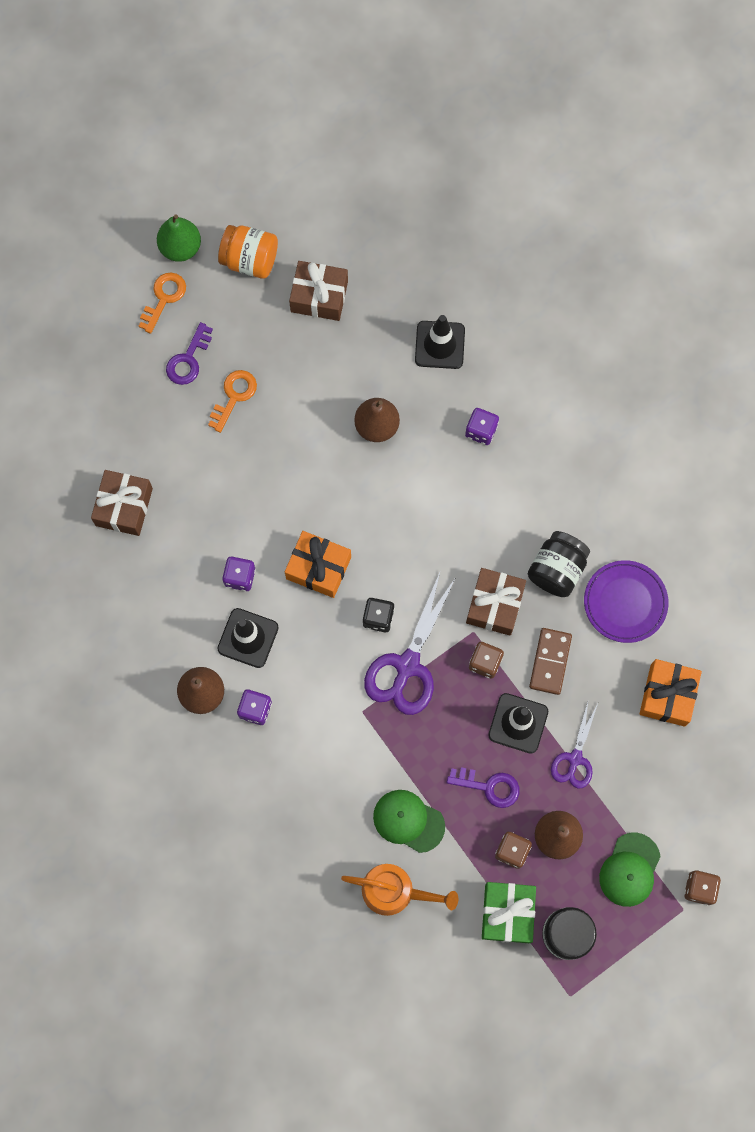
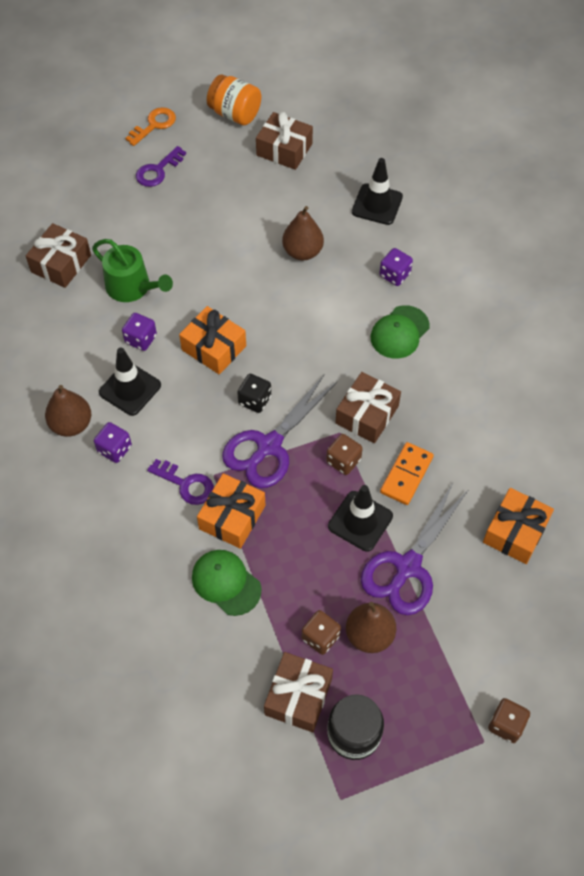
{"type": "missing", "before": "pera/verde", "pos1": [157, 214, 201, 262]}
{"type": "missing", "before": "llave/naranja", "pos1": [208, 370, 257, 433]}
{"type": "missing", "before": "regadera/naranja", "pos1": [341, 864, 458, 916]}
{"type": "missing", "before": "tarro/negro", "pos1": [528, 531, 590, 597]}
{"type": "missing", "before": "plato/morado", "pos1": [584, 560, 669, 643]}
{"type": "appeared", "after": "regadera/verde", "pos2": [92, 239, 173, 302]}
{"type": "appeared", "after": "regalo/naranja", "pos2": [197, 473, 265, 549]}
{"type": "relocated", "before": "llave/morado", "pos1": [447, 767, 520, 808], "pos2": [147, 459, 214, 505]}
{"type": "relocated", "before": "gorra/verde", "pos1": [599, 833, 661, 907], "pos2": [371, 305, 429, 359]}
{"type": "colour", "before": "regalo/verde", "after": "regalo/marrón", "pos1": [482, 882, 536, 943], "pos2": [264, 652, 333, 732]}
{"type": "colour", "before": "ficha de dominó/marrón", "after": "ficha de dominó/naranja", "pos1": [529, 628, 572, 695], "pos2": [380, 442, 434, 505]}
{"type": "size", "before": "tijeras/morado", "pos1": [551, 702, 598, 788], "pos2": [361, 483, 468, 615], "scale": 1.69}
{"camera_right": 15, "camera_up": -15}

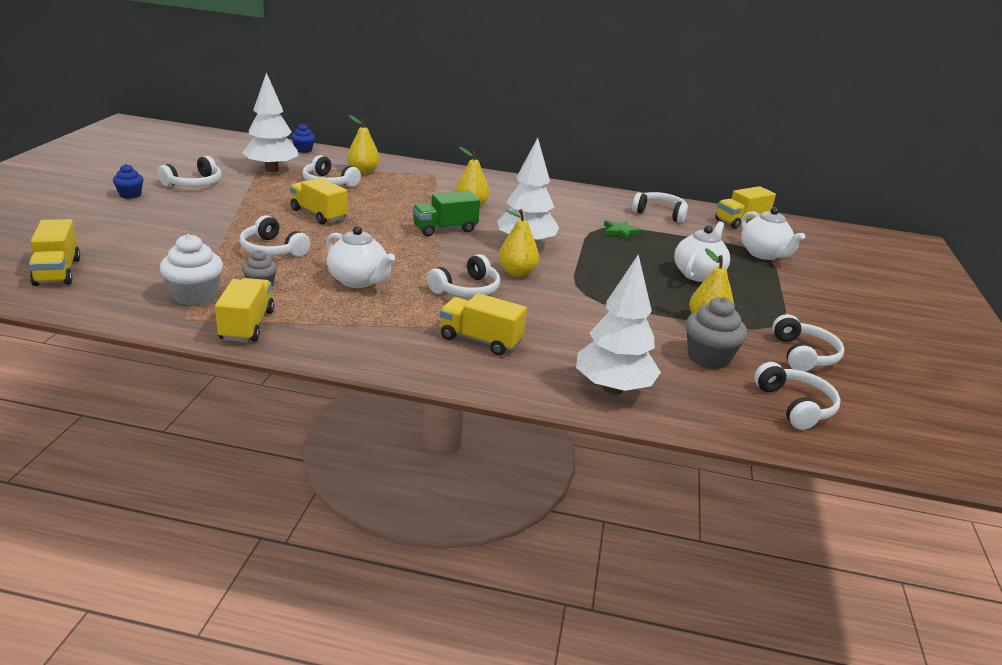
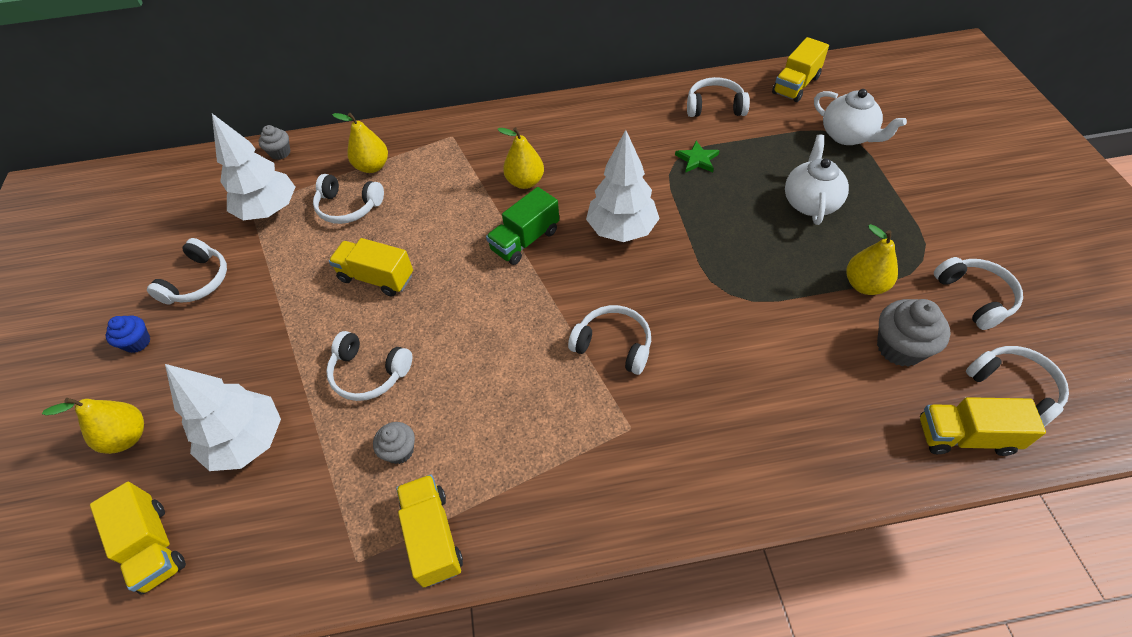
{"type": "missing", "before": "magdalena/blanco", "pos1": [160, 234, 223, 306]}
{"type": "missing", "before": "tetera/blanco", "pos1": [326, 226, 395, 288]}
{"type": "relocated", "before": "camión/amarillo", "pos1": [440, 293, 527, 355], "pos2": [920, 397, 1046, 456]}
{"type": "relocated", "before": "pera/amarillo", "pos1": [498, 209, 539, 277], "pos2": [42, 398, 144, 454]}
{"type": "relocated", "before": "árbol/blanco", "pos1": [576, 254, 661, 395], "pos2": [165, 364, 281, 471]}
{"type": "colour", "before": "magdalena/azul", "after": "magdalena/gris", "pos1": [291, 124, 315, 153], "pos2": [258, 125, 290, 160]}
{"type": "spun", "before": "auriculares/blanco", "pos1": [427, 254, 500, 297], "pos2": [568, 305, 651, 375], "turn": -90}
{"camera_right": -15, "camera_up": 25}

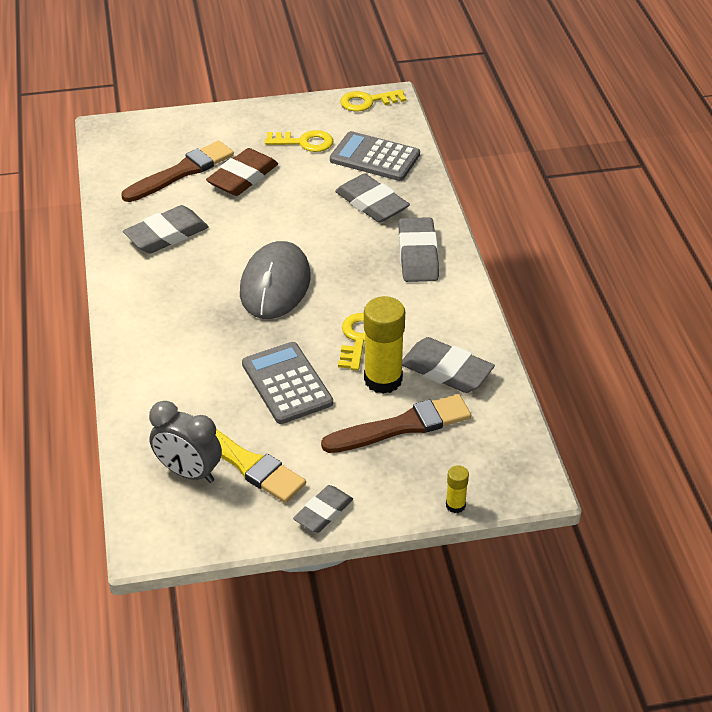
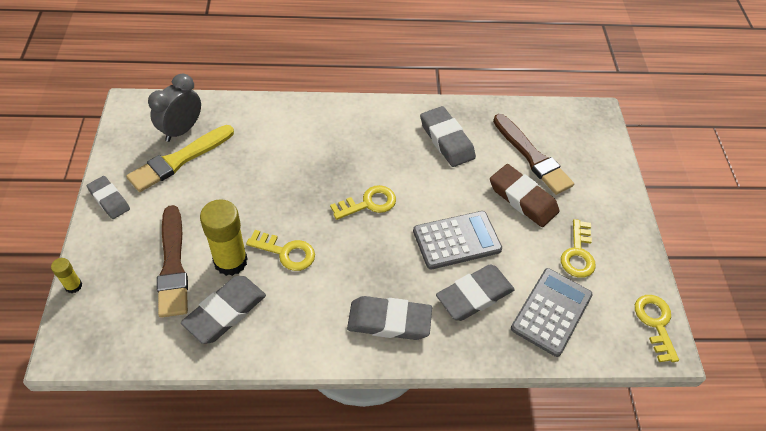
{"type": "relocated", "before": "calculadora/gris", "pos1": [242, 342, 333, 424], "pos2": [413, 211, 502, 270]}
{"type": "exchanged", "before": "ratón/gris", "after": "llave/amarillo", "pos1": [240, 241, 311, 319], "pos2": [330, 185, 396, 220]}
{"camera_right": 95, "camera_up": 10}

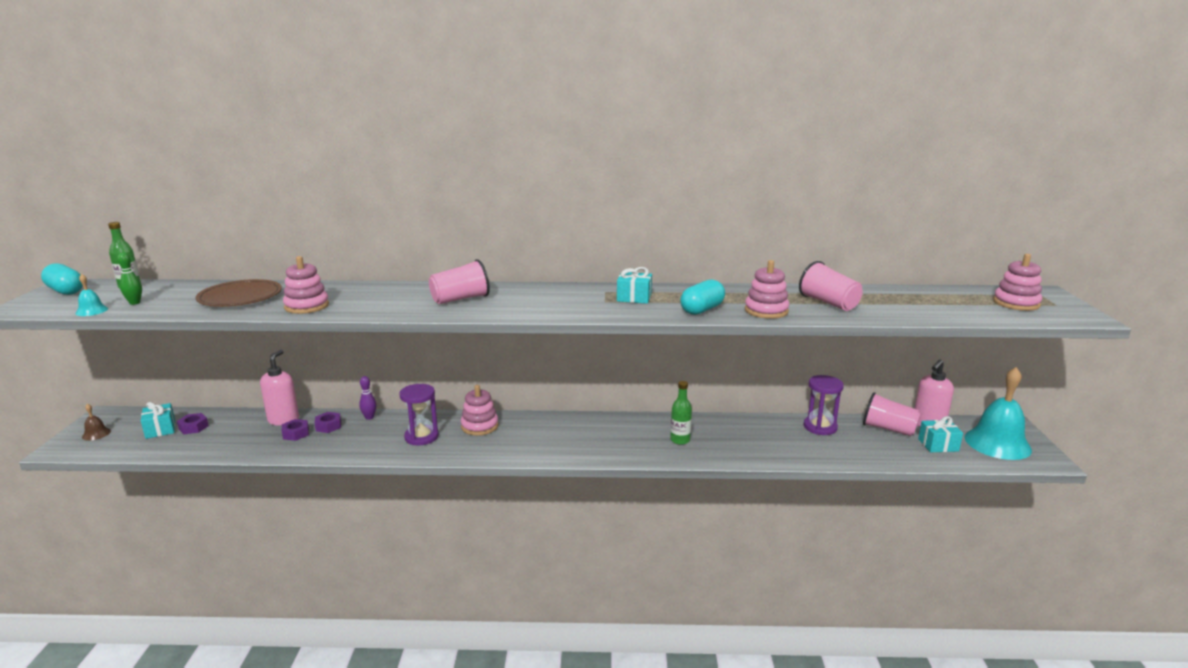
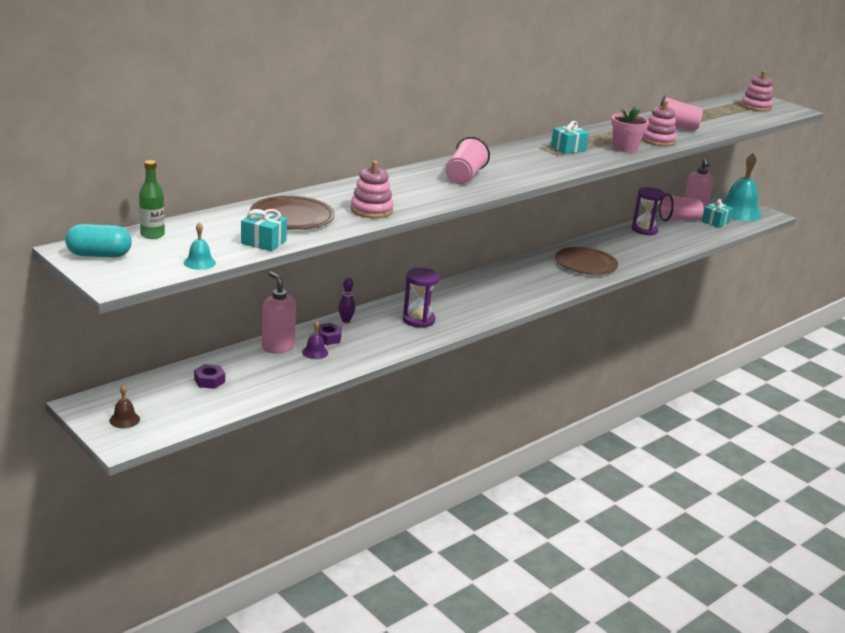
{"type": "missing", "before": "bolo/verde", "pos1": [117, 252, 142, 305]}
{"type": "missing", "before": "juguete apilable/rosa", "pos1": [461, 385, 499, 436]}
{"type": "relocated", "before": "regalo/turquesa", "pos1": [141, 402, 175, 439], "pos2": [241, 209, 287, 251]}
{"type": "exchanged", "before": "tuerca/morado", "after": "campana/morado", "pos1": [281, 419, 309, 441], "pos2": [302, 321, 328, 359]}
{"type": "exchanged", "before": "botella/verde", "after": "plato/marrón", "pos1": [670, 381, 692, 445], "pos2": [555, 247, 618, 275]}
{"type": "exchanged", "before": "cápsula/turquesa", "after": "maceta/rosa", "pos1": [680, 280, 725, 315], "pos2": [611, 107, 649, 153]}
{"camera_right": -45, "camera_up": 5}

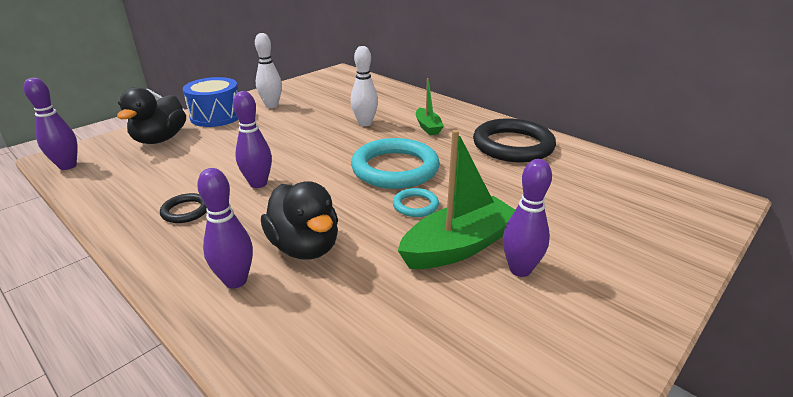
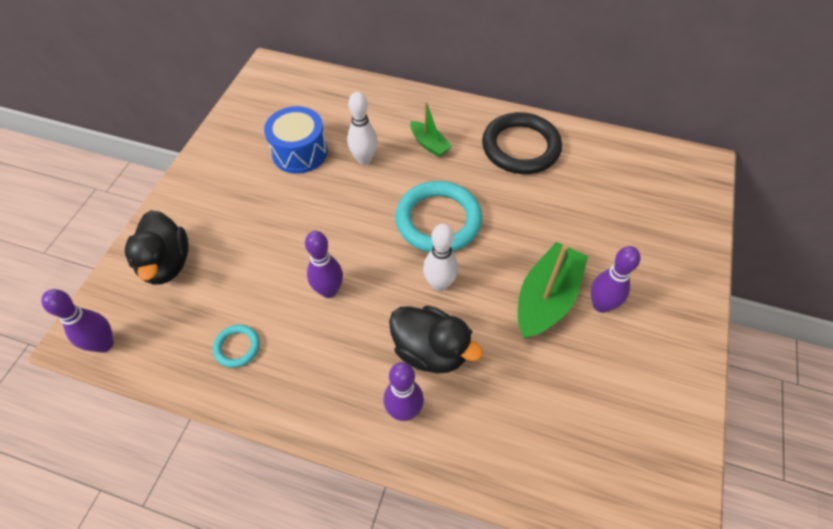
{"type": "missing", "before": "anillo/negro", "pos1": [160, 193, 207, 223]}
{"type": "relocated", "before": "tambor/azul", "pos1": [183, 77, 238, 127], "pos2": [264, 106, 328, 174]}
{"type": "relocated", "before": "bolo/blanco", "pos1": [255, 33, 282, 108], "pos2": [423, 224, 458, 291]}
{"type": "relocated", "before": "anillo/turquesa", "pos1": [393, 188, 439, 217], "pos2": [213, 325, 260, 368]}
{"camera_right": -25, "camera_up": 25}

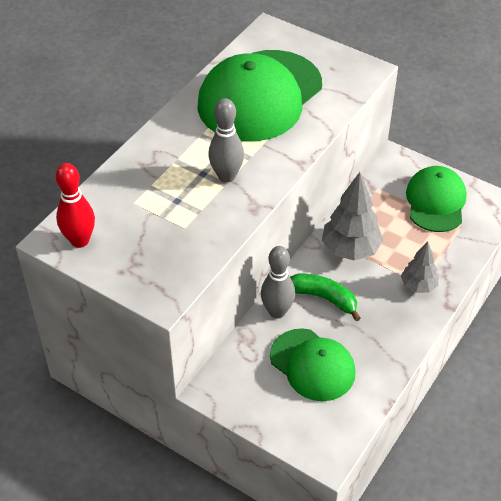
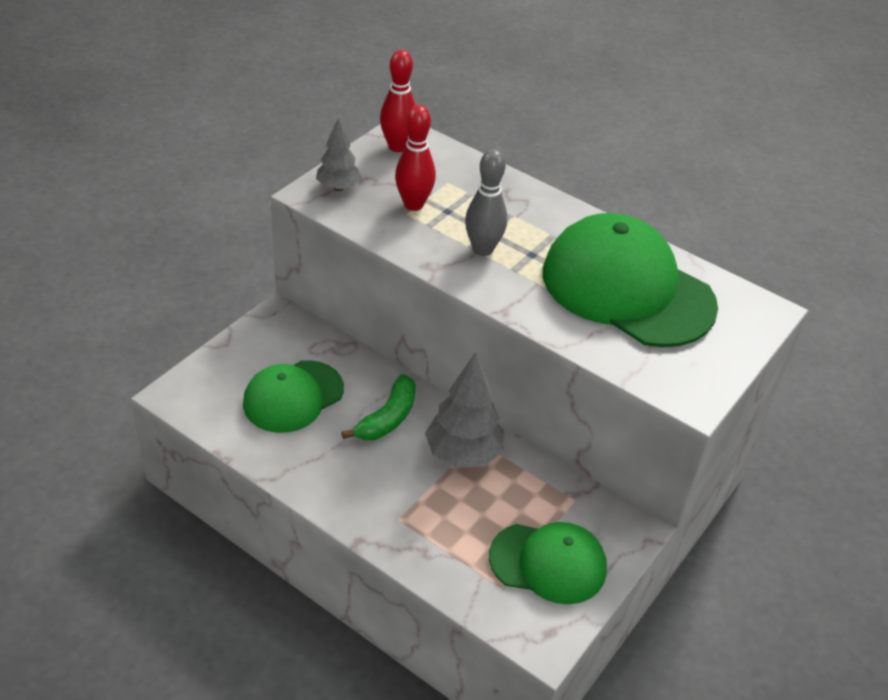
{"type": "missing", "before": "bolo/gris", "pos1": [261, 246, 295, 319]}
{"type": "appeared", "after": "bolo/rojo", "pos2": [395, 105, 436, 211]}
{"type": "relocated", "before": "árbol/gris", "pos1": [401, 241, 439, 293], "pos2": [316, 118, 361, 191]}
{"camera_right": 90, "camera_up": -5}

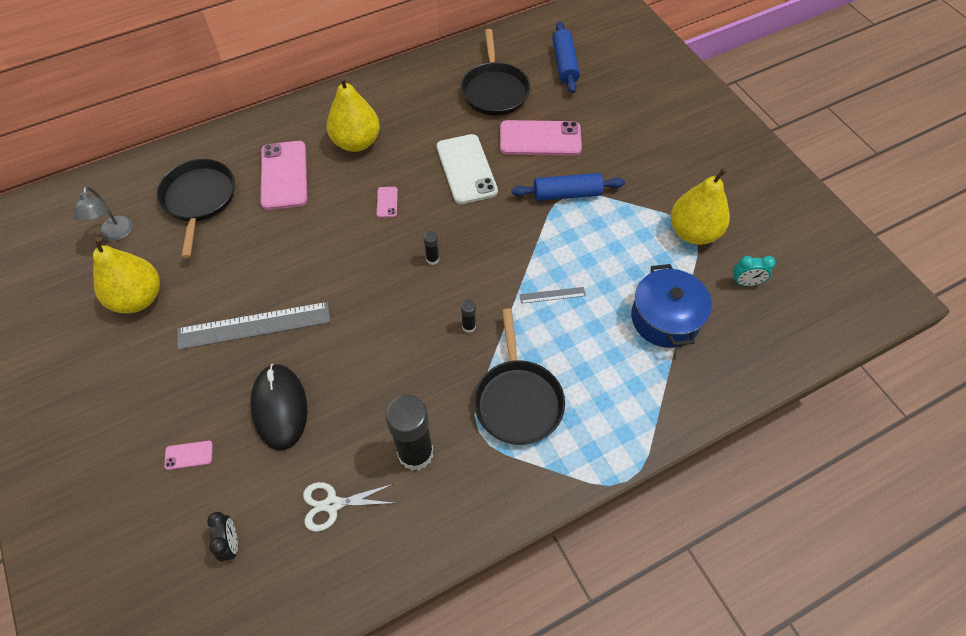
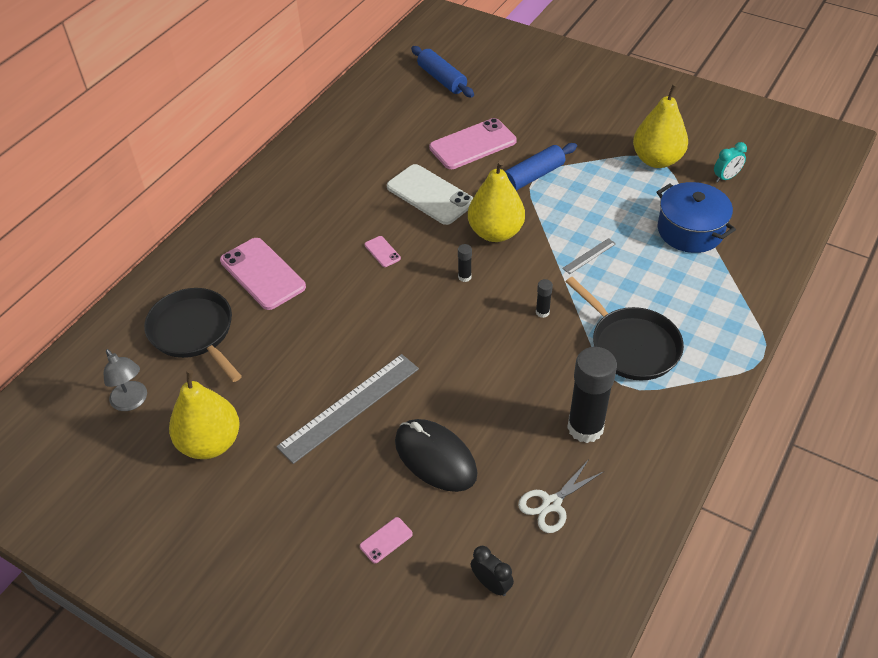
{"type": "missing", "before": "sartén/negro", "pos1": [461, 29, 530, 116]}
{"type": "relocated", "before": "pera/amarillo", "pos1": [327, 76, 380, 152], "pos2": [468, 160, 525, 242]}
{"camera_right": -30, "camera_up": -10}

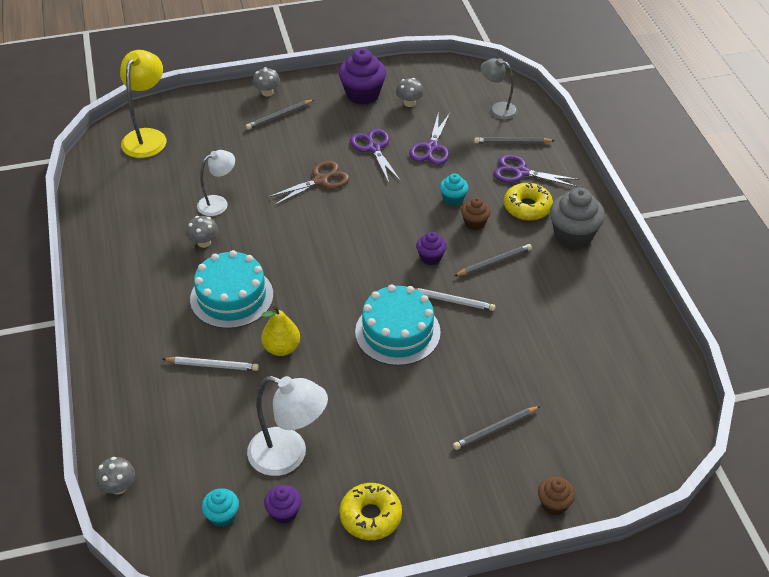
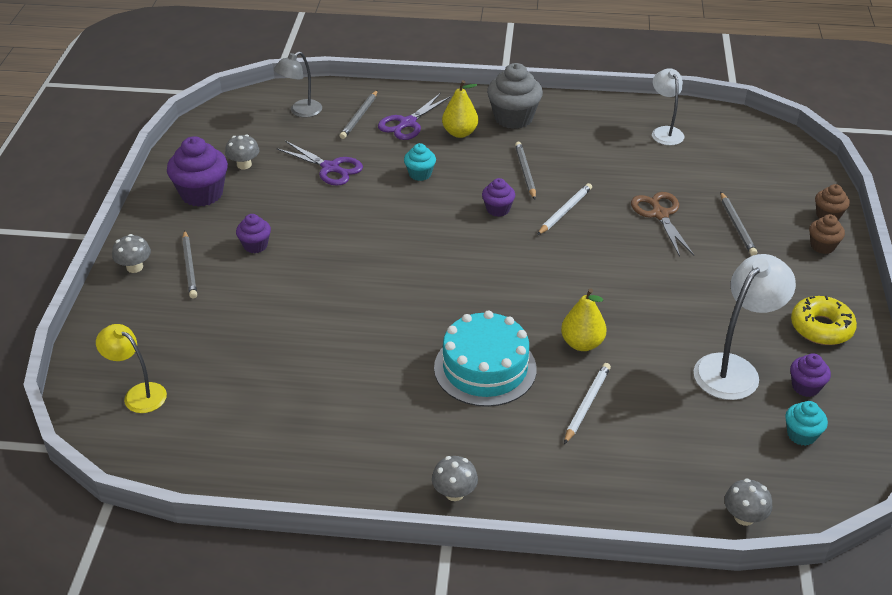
{"type": "missing", "before": "tijeras/morado", "pos1": [350, 129, 401, 182]}
{"type": "missing", "before": "tarta/turquesa", "pos1": [355, 285, 441, 366]}
{"type": "appeared", "after": "magdalena/morado", "pos2": [236, 214, 271, 253]}
{"type": "relocated", "before": "seta/gris", "pos1": [186, 216, 218, 248], "pos2": [432, 456, 478, 501]}
{"type": "relocated", "before": "lámpara/blanco", "pos1": [197, 150, 235, 216], "pos2": [652, 68, 684, 145]}
{"type": "relocated", "before": "tijeras/marrón", "pos1": [267, 161, 350, 205], "pos2": [631, 192, 694, 257]}
{"type": "relocated", "before": "magdalena/marrón", "pos1": [461, 197, 491, 230], "pos2": [809, 214, 845, 254]}
{"type": "exchanged", "before": "rosquilla/amarillo", "after": "pera/amarillo", "pos1": [504, 182, 553, 221], "pos2": [442, 80, 478, 138]}
{"type": "size", "before": "lámpara/amarillo", "pos1": [120, 50, 167, 158], "pos2": [96, 324, 167, 413], "scale": 0.63}
{"camera_right": -70, "camera_up": -5}

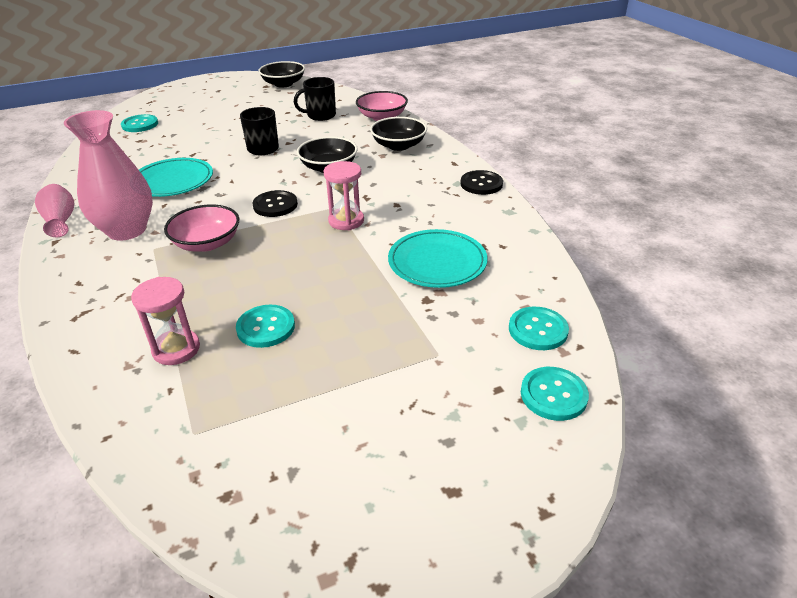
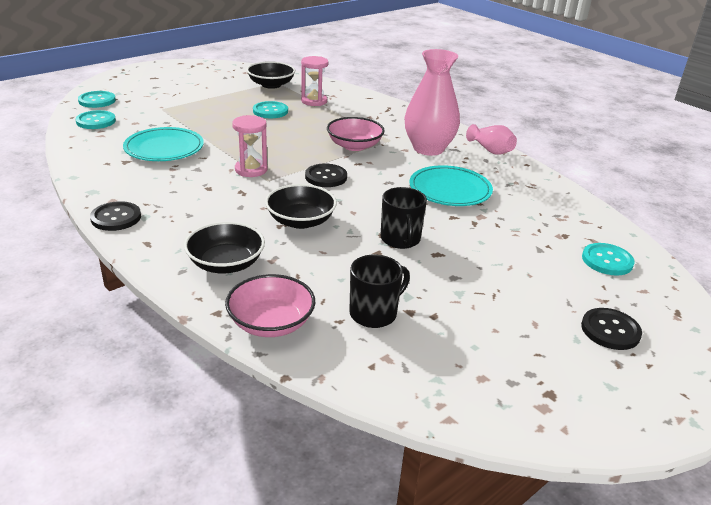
{"type": "appeared", "after": "botón/negro", "pos2": [581, 308, 642, 350]}
{"type": "relocated", "before": "cuenco/negro", "pos1": [258, 61, 305, 88], "pos2": [247, 61, 295, 89]}
{"camera_right": 160, "camera_up": -5}

